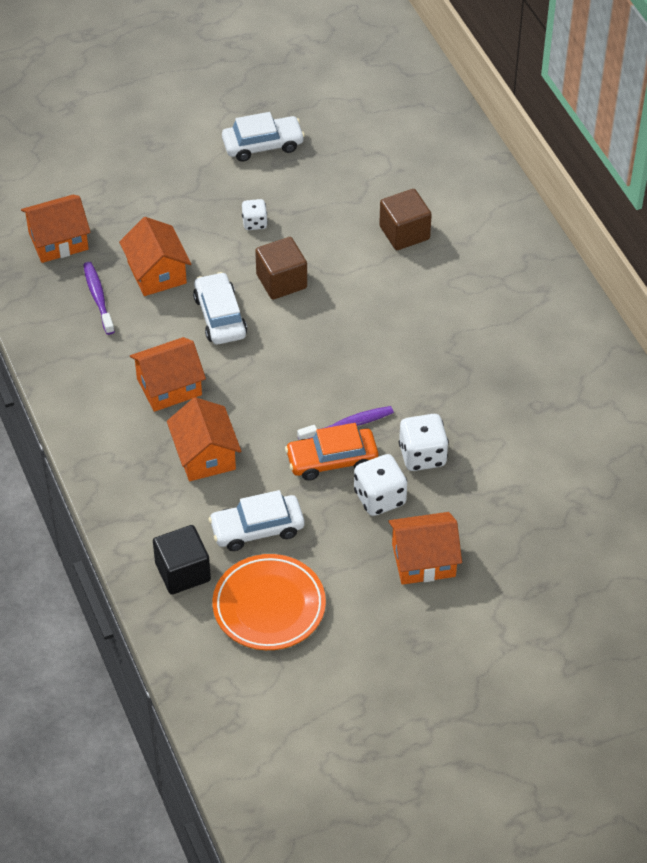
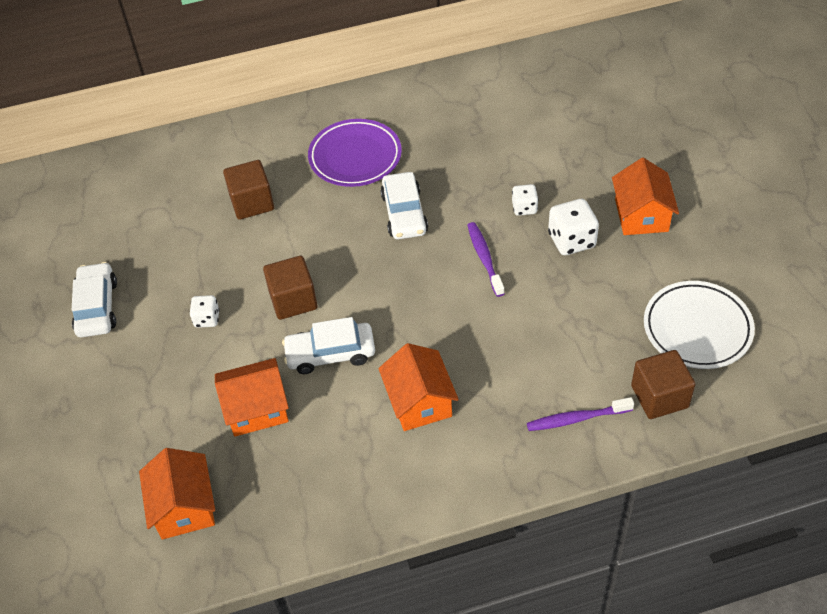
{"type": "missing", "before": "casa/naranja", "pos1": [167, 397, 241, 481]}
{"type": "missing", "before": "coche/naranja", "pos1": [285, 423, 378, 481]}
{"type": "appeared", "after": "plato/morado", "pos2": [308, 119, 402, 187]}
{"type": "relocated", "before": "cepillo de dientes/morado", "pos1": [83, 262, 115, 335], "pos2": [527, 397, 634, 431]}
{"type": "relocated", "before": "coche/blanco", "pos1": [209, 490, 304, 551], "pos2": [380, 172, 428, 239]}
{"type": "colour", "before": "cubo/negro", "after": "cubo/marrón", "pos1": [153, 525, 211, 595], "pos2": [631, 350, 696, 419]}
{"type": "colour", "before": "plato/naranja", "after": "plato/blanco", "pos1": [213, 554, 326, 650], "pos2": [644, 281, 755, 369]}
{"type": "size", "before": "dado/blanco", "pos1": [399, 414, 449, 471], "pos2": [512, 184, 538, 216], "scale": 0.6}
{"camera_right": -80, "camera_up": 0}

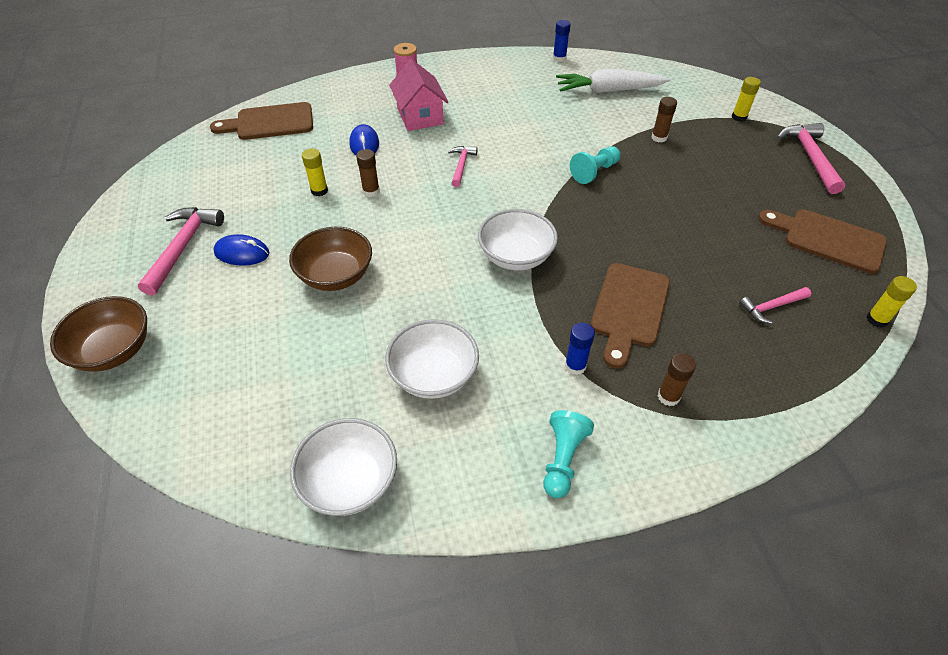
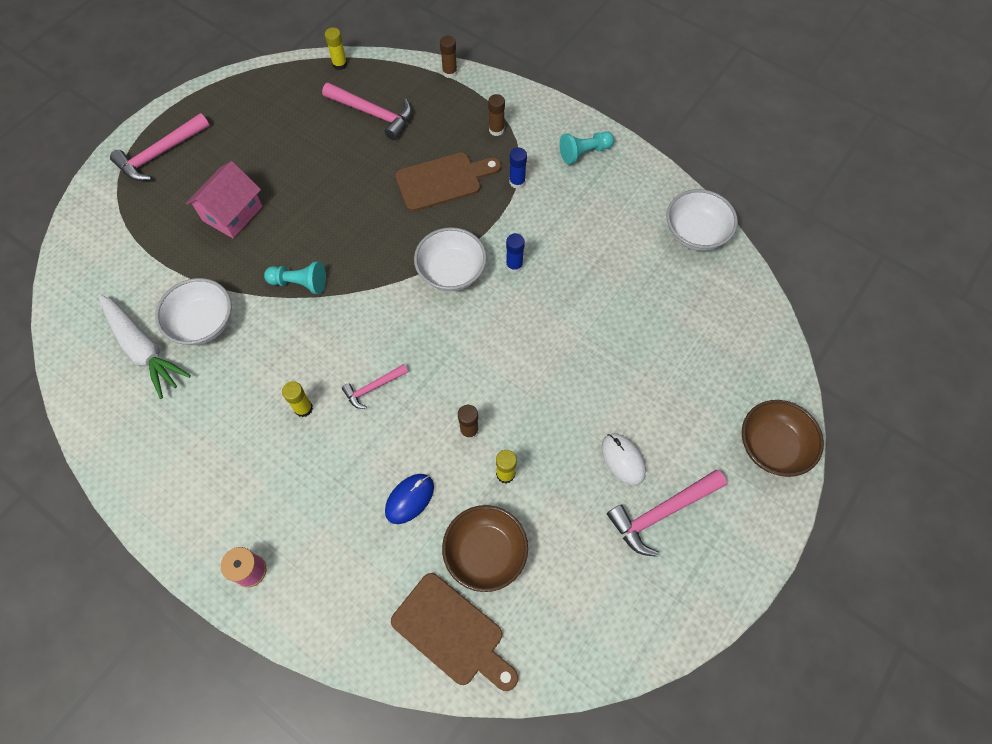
{"type": "missing", "before": "tabla de cortar/marrón", "pos1": [758, 209, 887, 274]}
{"type": "relocated", "before": "cuenco/marrón", "pos1": [289, 227, 372, 291], "pos2": [442, 505, 528, 592]}
{"type": "relocated", "before": "cuenco/blanco", "pos1": [385, 319, 479, 399], "pos2": [155, 278, 232, 345]}
{"type": "relocated", "before": "casa/rosa", "pos1": [389, 59, 448, 131], "pos2": [186, 161, 263, 238]}
{"type": "relocated", "before": "barra de pegamento/azul", "pos1": [553, 20, 571, 62], "pos2": [506, 233, 525, 273]}
{"type": "relocated", "before": "barra de pegamento/marrón", "pos1": [651, 97, 677, 143], "pos2": [440, 36, 457, 78]}
{"type": "relocated", "before": "barra de pegamento/amarillo", "pos1": [732, 77, 761, 122], "pos2": [282, 381, 313, 417]}
{"type": "colour", "before": "ratón/azul", "after": "ratón/blanco", "pos1": [213, 234, 270, 266], "pos2": [601, 433, 646, 485]}
{"type": "size", "before": "martillo/rosa", "pos1": [739, 287, 811, 324], "pos2": [322, 83, 412, 140], "scale": 1.72}
{"camera_right": -130, "camera_up": 15}

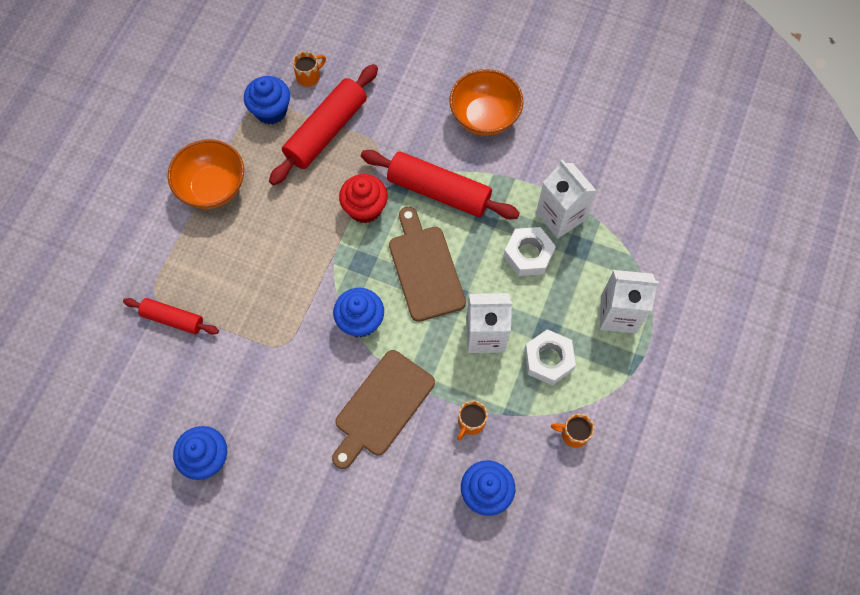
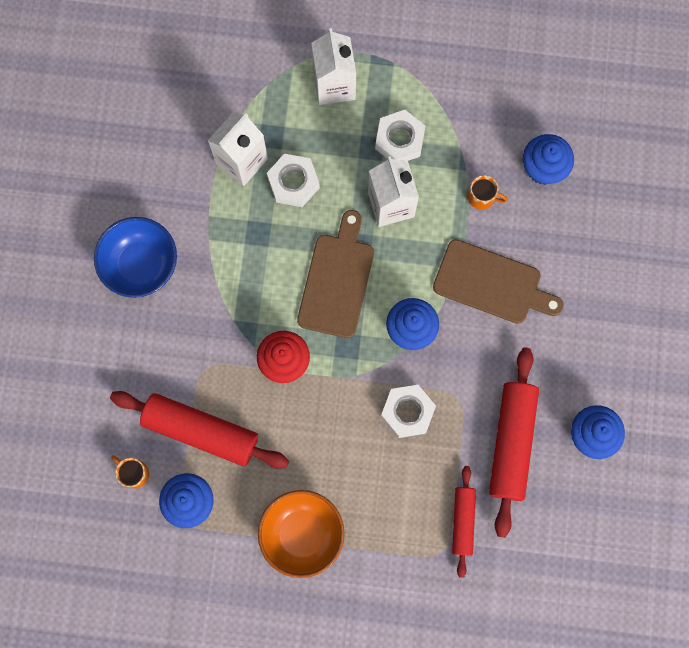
{"type": "missing", "before": "taza/naranja", "pos1": [551, 413, 594, 448]}
{"type": "appeared", "after": "tuerca/blanco", "pos2": [381, 385, 436, 438]}
{"type": "relocated", "before": "rodillo/rojo", "pos1": [361, 150, 520, 219], "pos2": [489, 347, 539, 538]}
{"type": "colour", "before": "cuenco/naranja", "after": "cuenco/azul", "pos1": [449, 69, 524, 136], "pos2": [94, 217, 177, 298]}
{"type": "spun", "before": "tabla de cortar/marrón", "pos1": [389, 207, 466, 322], "pos2": [297, 210, 374, 338], "turn": 135}
{"camera_right": -105, "camera_up": 10}

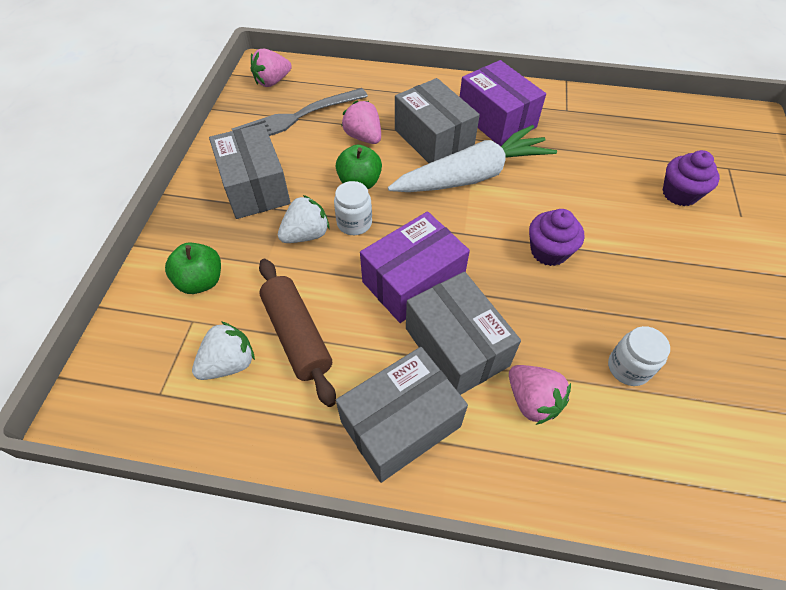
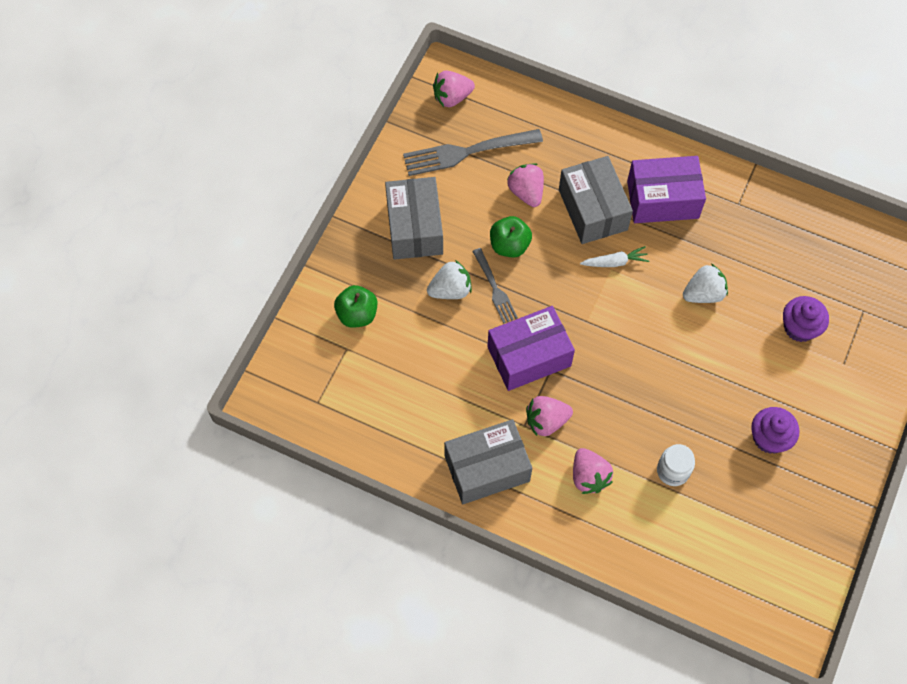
{"type": "missing", "before": "rodillo/marrón", "pos1": [259, 259, 336, 407]}
{"type": "relocated", "before": "fresa/blanco", "pos1": [192, 321, 255, 380], "pos2": [683, 264, 728, 303]}
{"type": "relocated", "before": "magdalena/morado", "pos1": [529, 209, 584, 266], "pos2": [751, 407, 799, 454]}
{"type": "exchanged", "before": "tarro/blanco", "after": "tenedor/gris", "pos1": [334, 181, 372, 235], "pos2": [472, 248, 518, 324]}
{"type": "exchanged", "before": "caja/gris", "after": "fresa/rosa", "pos1": [406, 272, 521, 395], "pos2": [526, 396, 573, 436]}
{"type": "spun", "before": "caja/morado", "pos1": [460, 60, 546, 146], "pos2": [627, 156, 706, 223], "turn": -75}
{"type": "size", "before": "zanahoria/blanco", "pos1": [388, 125, 557, 192], "pos2": [580, 246, 649, 267], "scale": 0.42}
{"camera_right": 15, "camera_up": 10}

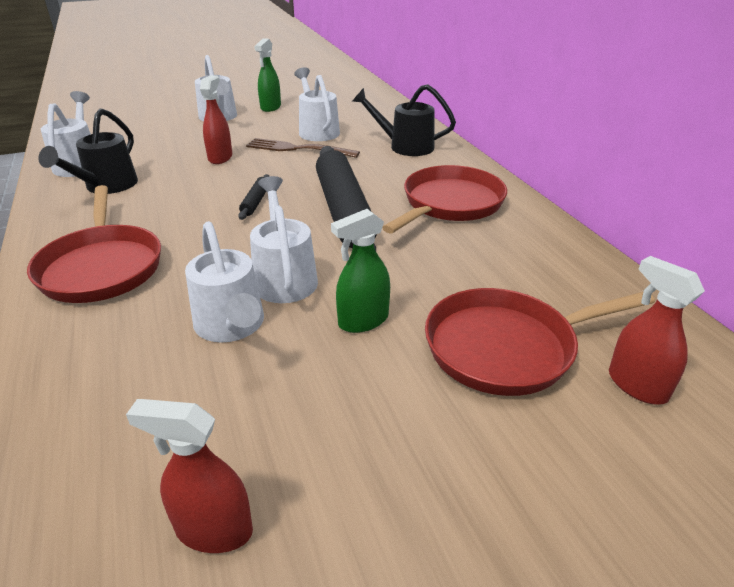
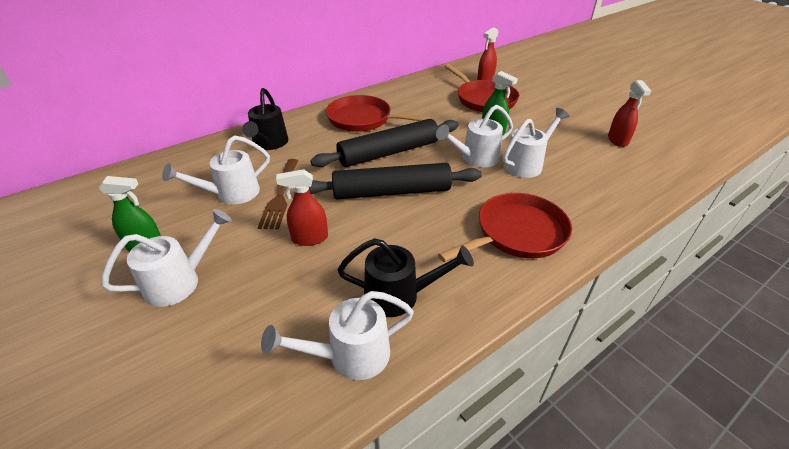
{"type": "size", "before": "rodillo/negro", "pos1": [238, 174, 269, 220], "pos2": [309, 163, 482, 199], "scale": 2.43}
{"camera_right": -105, "camera_up": 5}

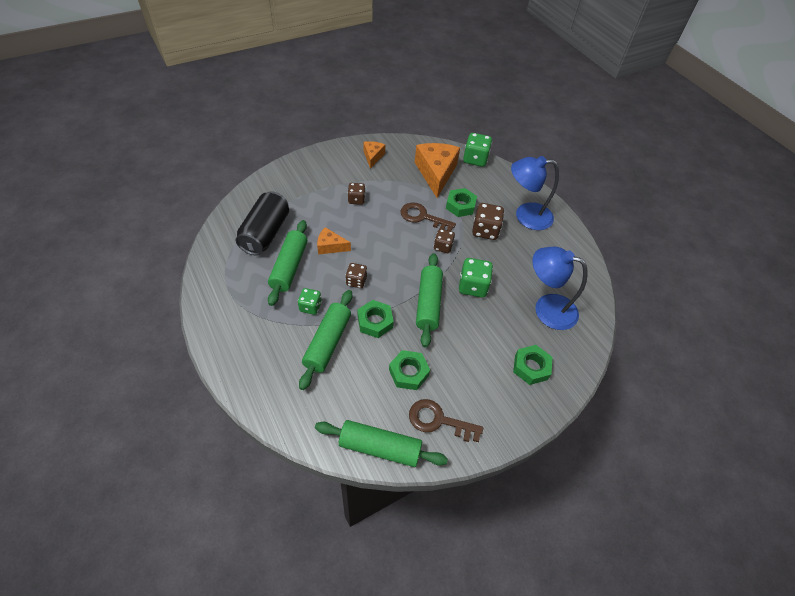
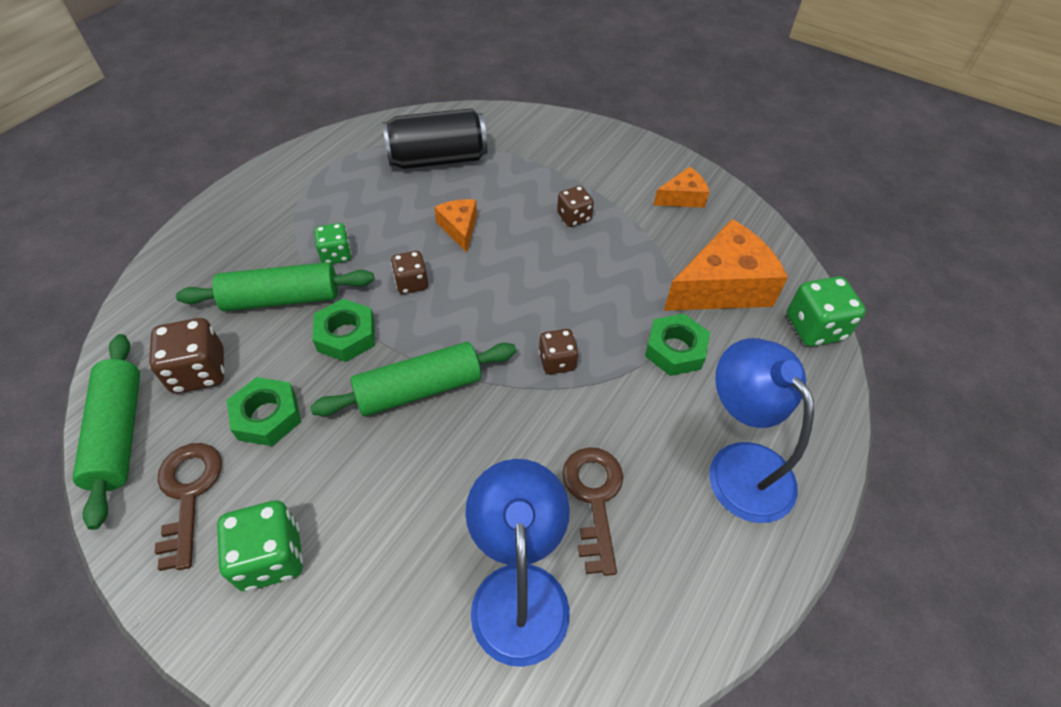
{"type": "missing", "before": "rodillo/verde", "pos1": [268, 220, 307, 306]}
{"type": "missing", "before": "tuerca/verde", "pos1": [513, 345, 553, 385]}
{"type": "relocated", "before": "llave/marrón", "pos1": [400, 202, 456, 231], "pos2": [562, 447, 623, 576]}
{"type": "relocated", "before": "dado/verde", "pos1": [459, 258, 493, 297], "pos2": [217, 501, 303, 591]}
{"type": "relocated", "before": "dado/marrón", "pos1": [472, 203, 504, 240], "pos2": [149, 318, 225, 394]}
{"camera_right": 65, "camera_up": 0}

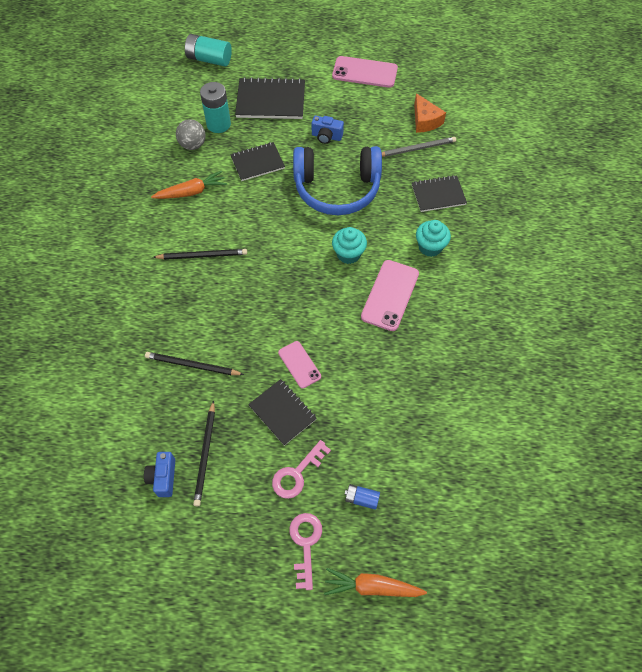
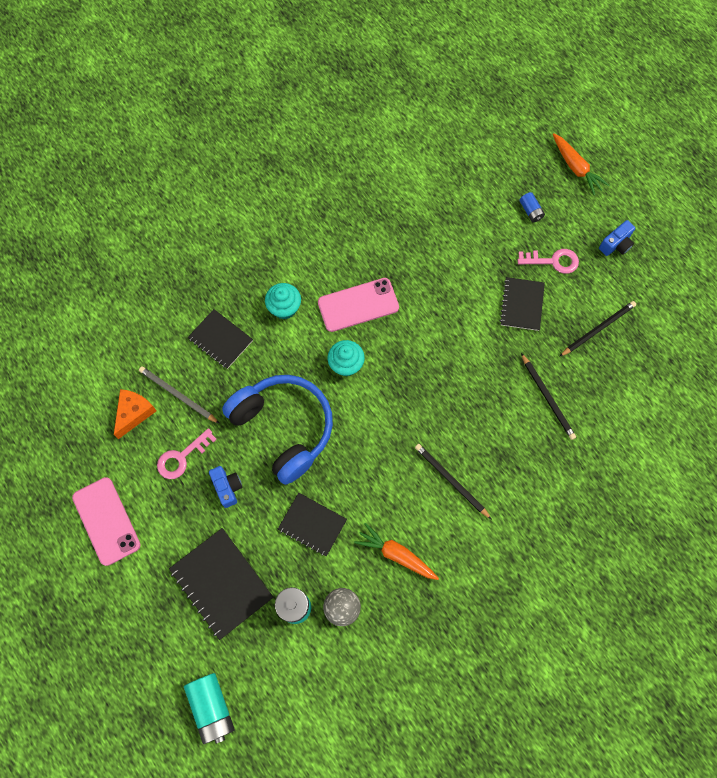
{"type": "missing", "before": "móvil/rosa", "pos1": [278, 341, 321, 389]}
{"type": "relocated", "before": "cámara/azul", "pos1": [144, 452, 175, 497], "pos2": [599, 220, 635, 256]}
{"type": "relocated", "before": "llave/rosa", "pos1": [289, 513, 322, 590], "pos2": [157, 428, 217, 479]}
{"camera_right": -130, "camera_up": 10}

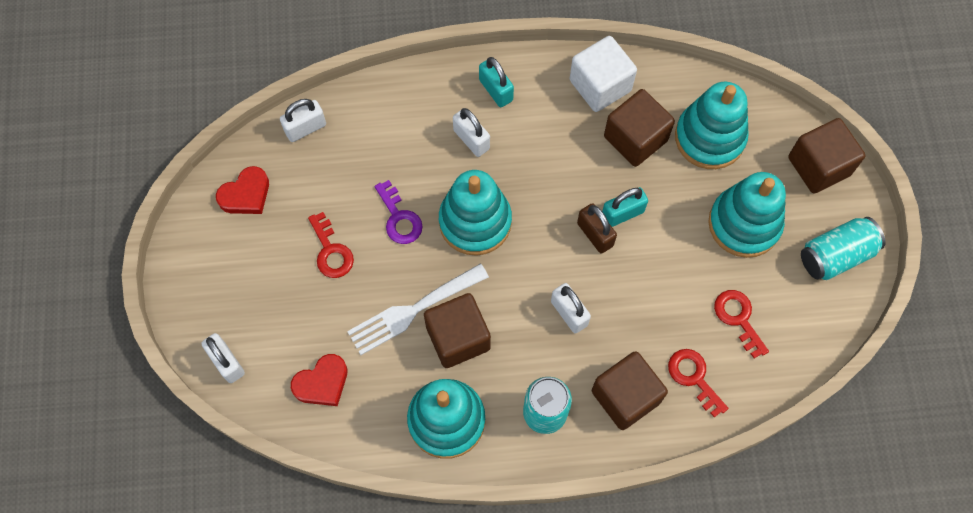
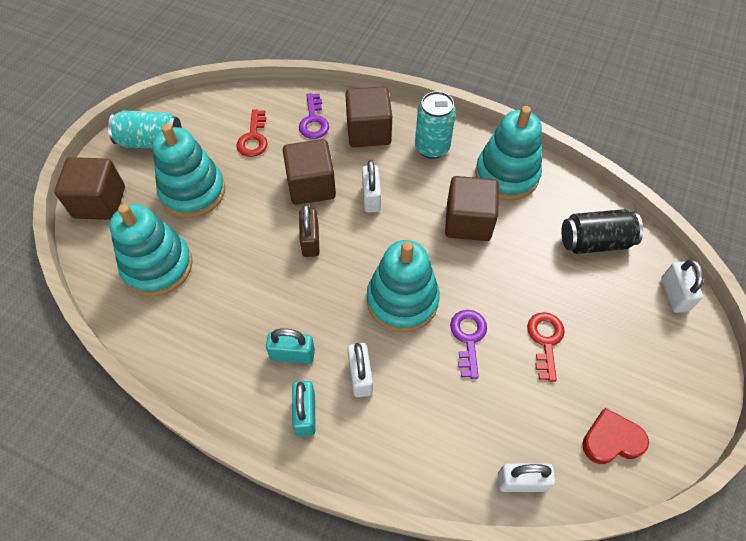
{"type": "missing", "before": "tenedor/blanco", "pos1": [347, 263, 489, 355]}
{"type": "missing", "before": "cubo/blanco", "pos1": [570, 36, 637, 112]}
{"type": "relocated", "before": "candado/turquesa", "pos1": [602, 187, 648, 227], "pos2": [266, 328, 315, 364]}
{"type": "relocated", "before": "cubo/marrón", "pos1": [604, 89, 675, 167], "pos2": [283, 139, 336, 205]}
{"type": "exchanged", "before": "corazón/rojo", "after": "lata/negro", "pos1": [291, 354, 347, 406], "pos2": [561, 209, 643, 254]}
{"type": "colour", "before": "llave/rojo", "after": "llave/morado", "pos1": [668, 349, 728, 418], "pos2": [299, 93, 329, 139]}
{"camera_right": -150, "camera_up": -10}

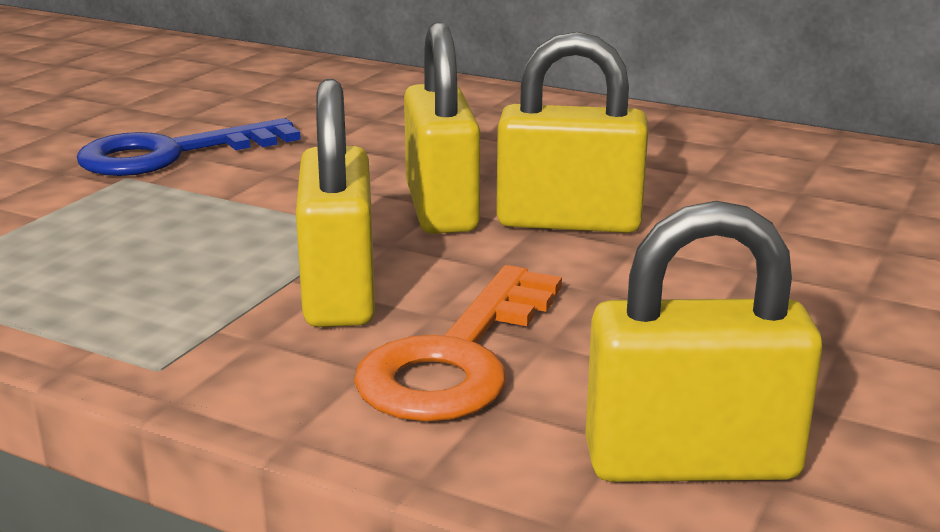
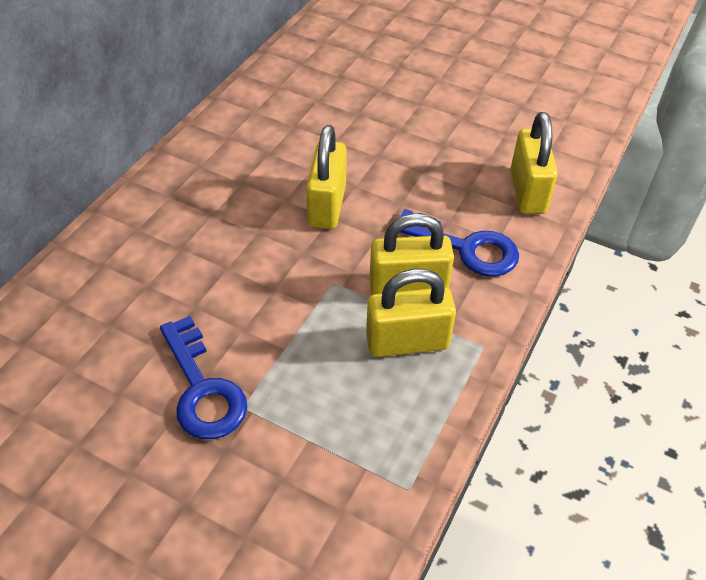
{"type": "relocated", "before": "candado/amarillo", "pos1": [404, 22, 480, 234], "pos2": [366, 269, 456, 357]}
{"type": "colour", "before": "llave/naranja", "after": "llave/azul", "pos1": [354, 265, 562, 421], "pos2": [400, 209, 519, 277]}
{"camera_right": -90, "camera_up": 25}

